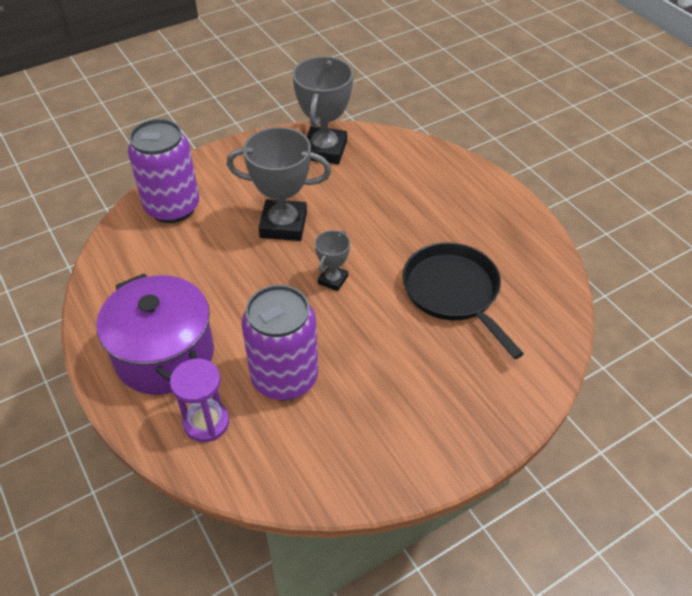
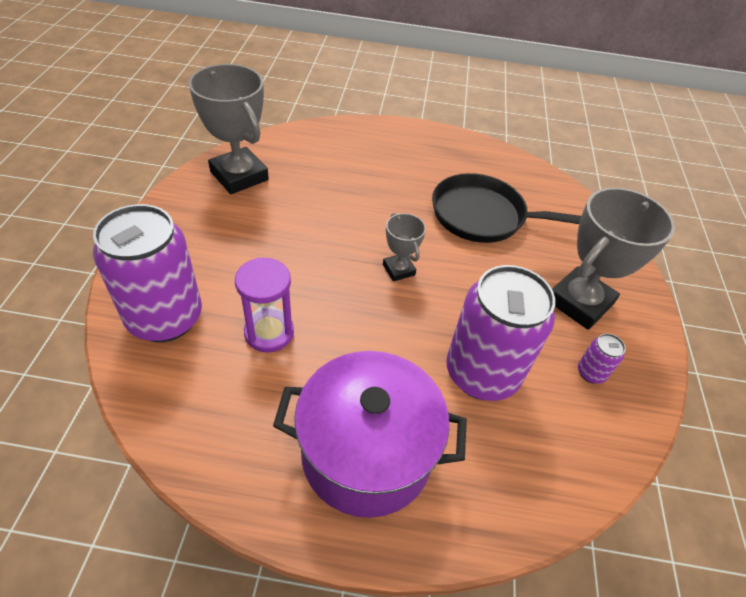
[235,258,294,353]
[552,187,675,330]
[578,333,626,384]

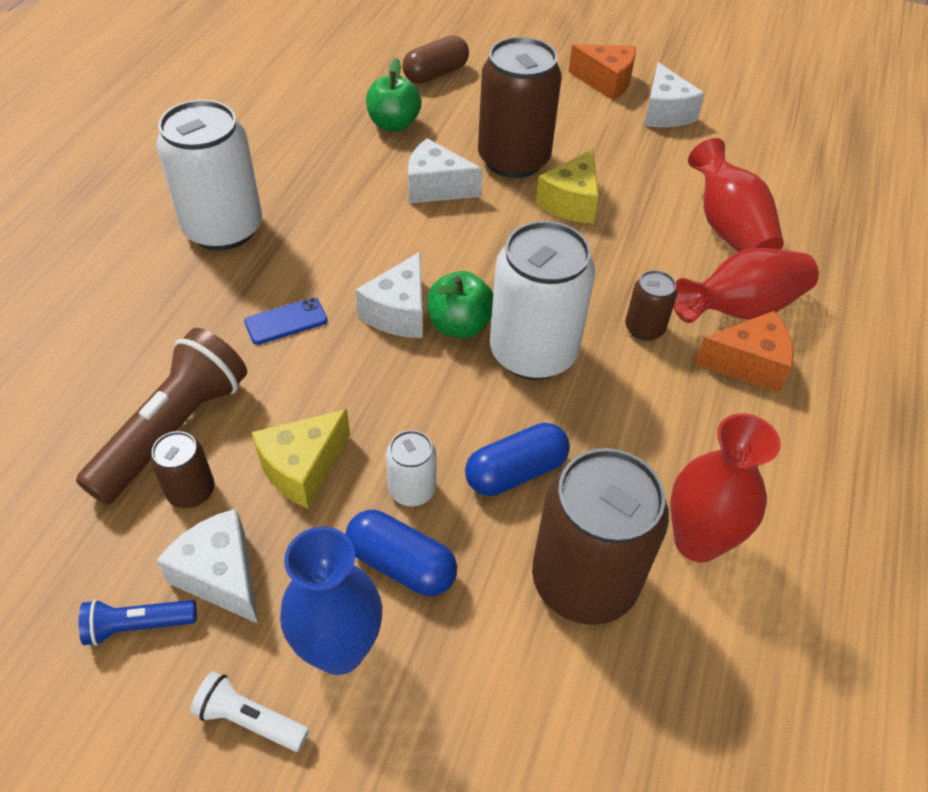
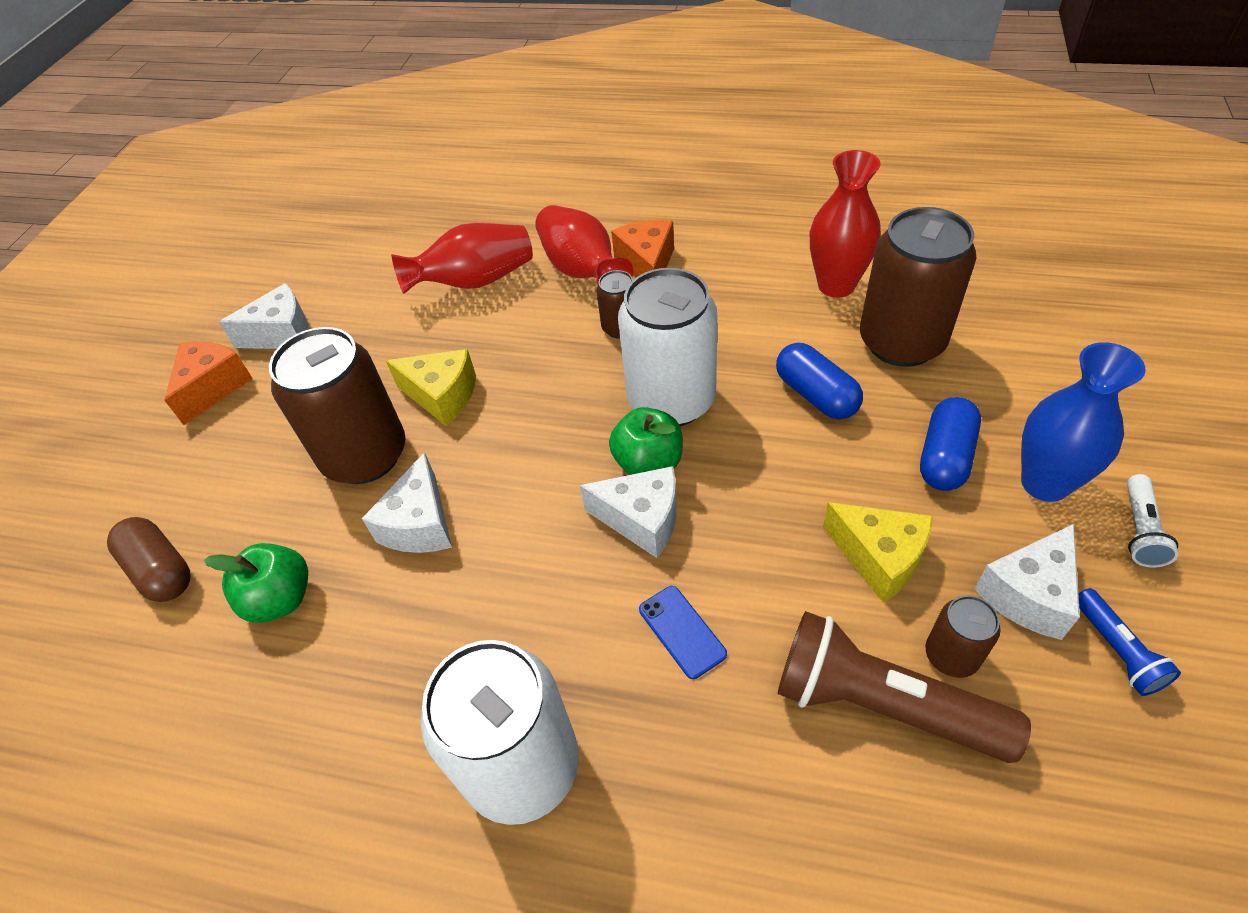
[386,430,437,506] (first image)

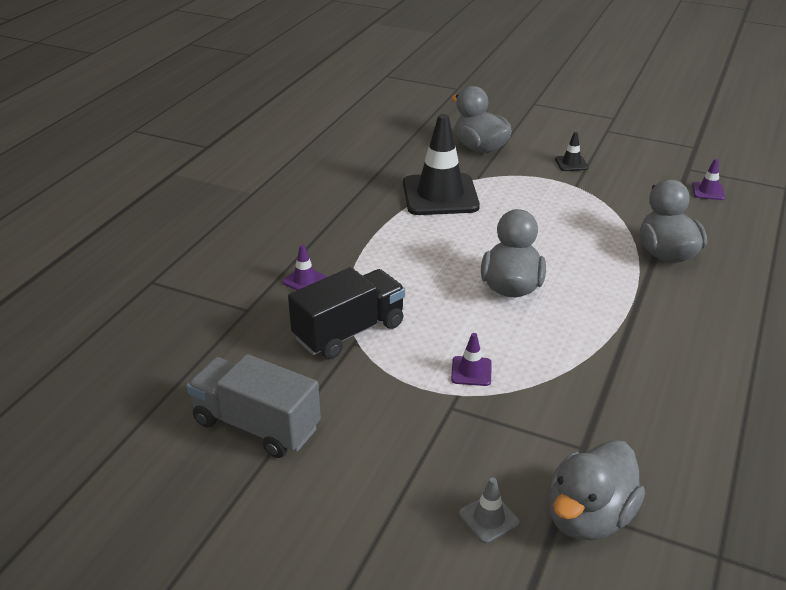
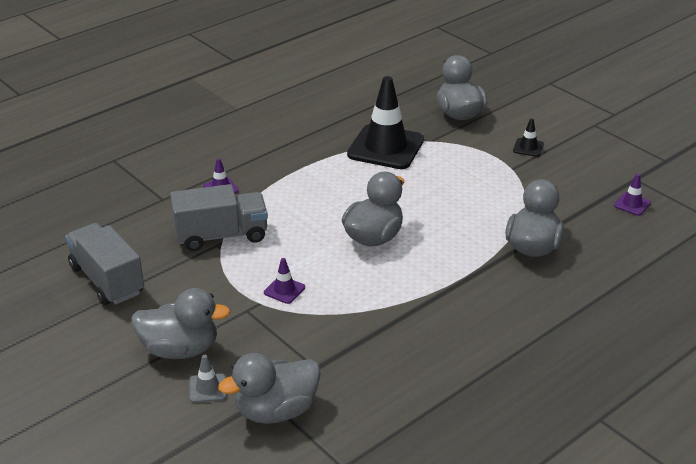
[131,288,231,359]
[170,184,268,251]

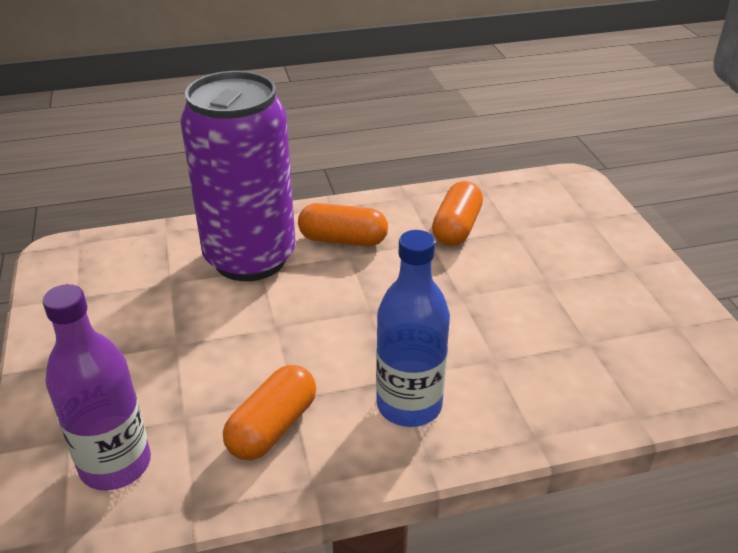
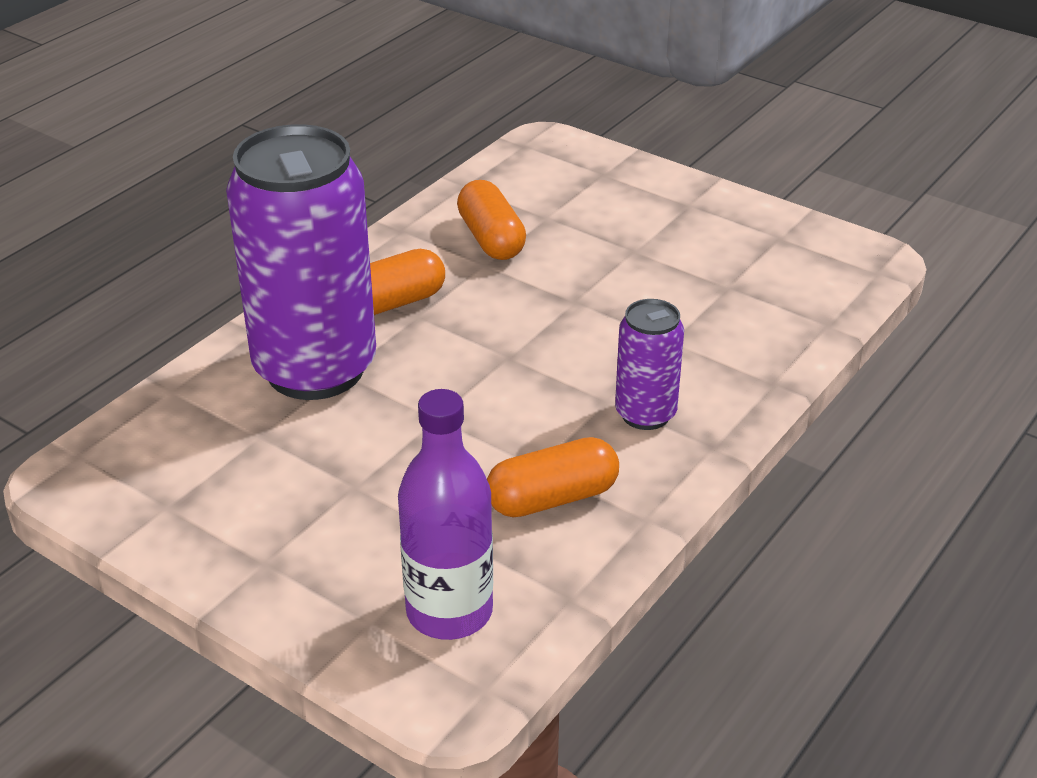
[487,437,619,517]
[615,299,684,430]

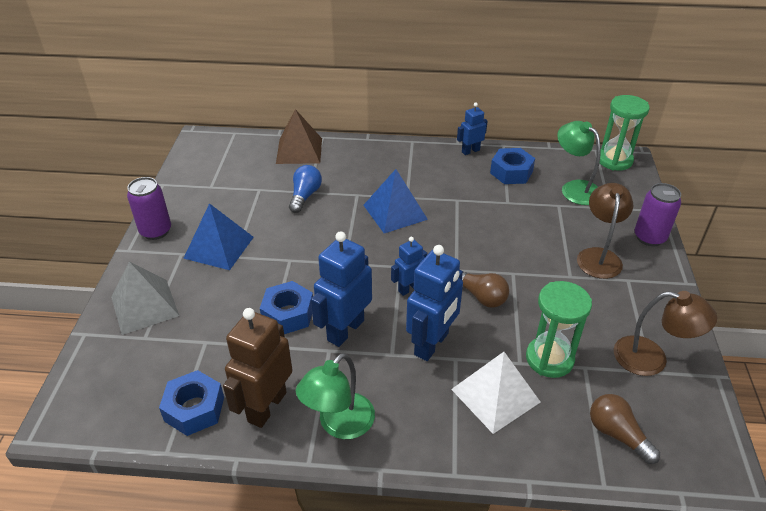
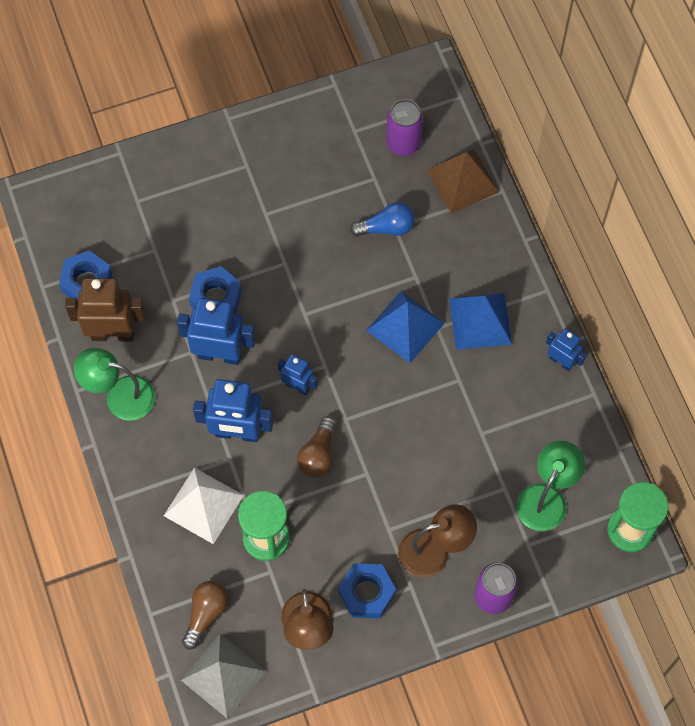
[181,634,266,718]
[338,563,396,619]
[386,99,423,156]
[449,293,512,350]

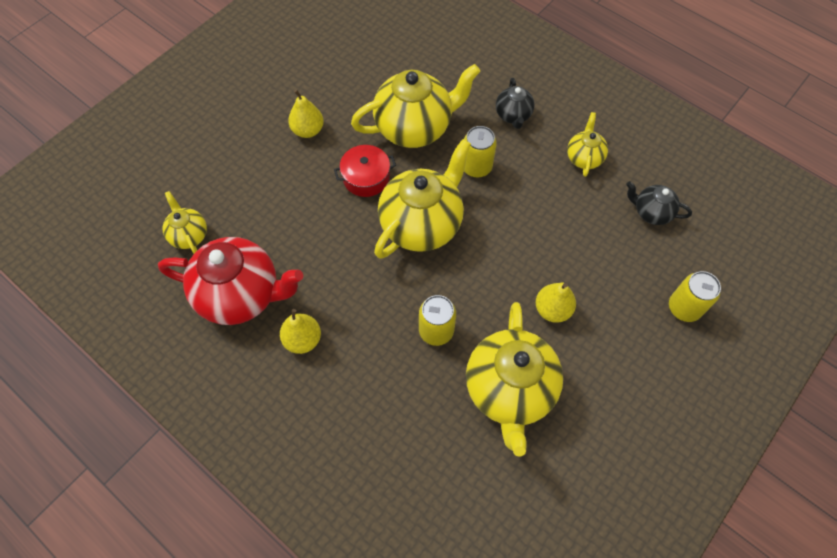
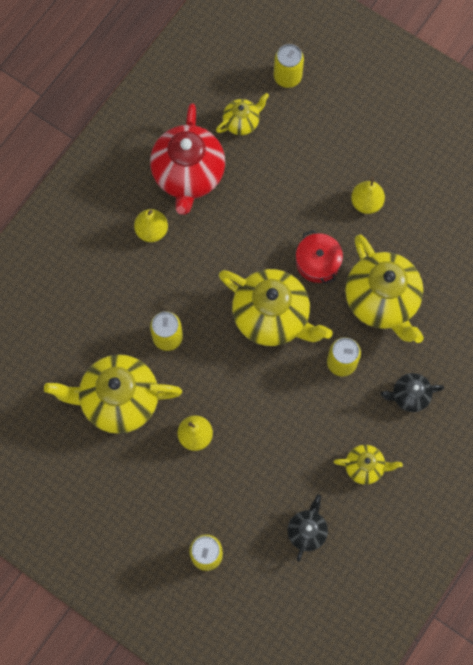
[274,44,304,88]

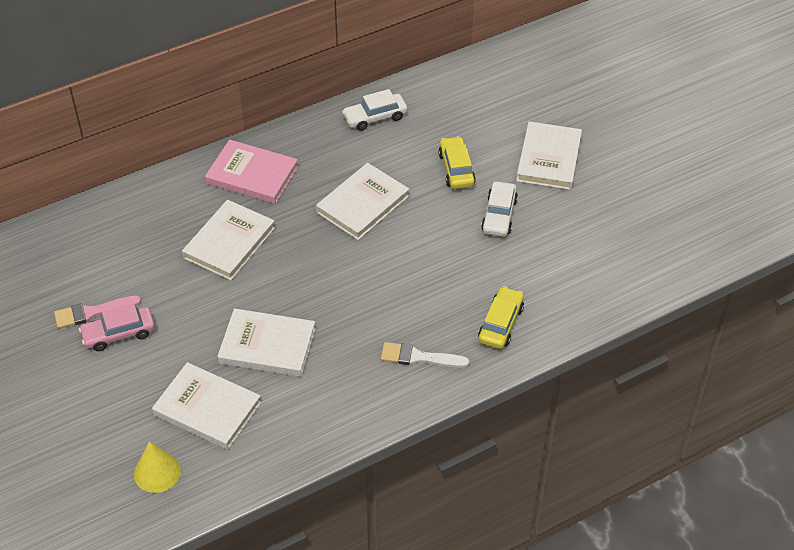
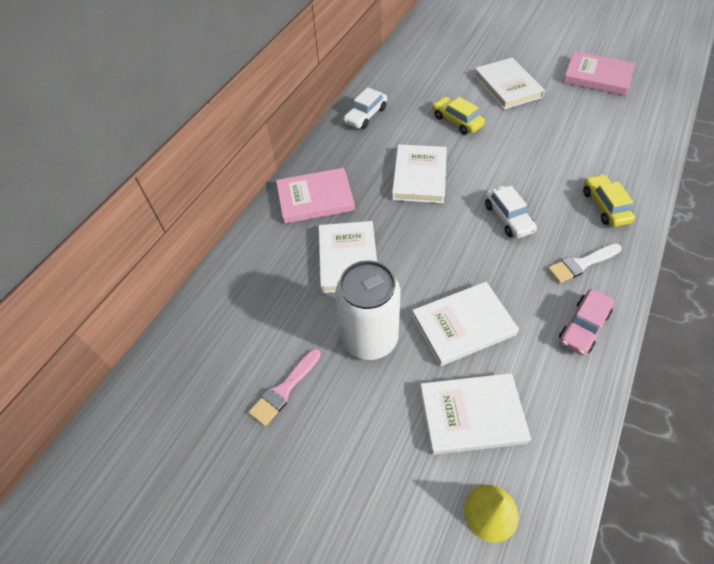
[335,260,400,360]
[485,186,537,239]
[559,289,614,355]
[563,51,635,96]

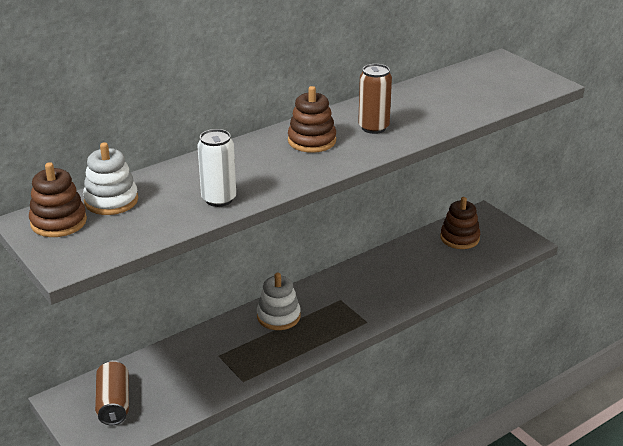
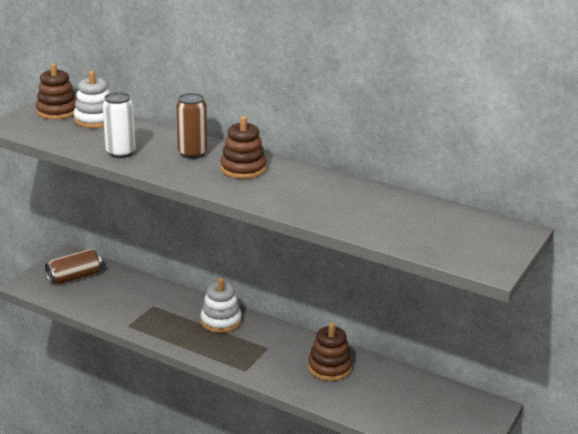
[176,93,207,159]
[308,323,352,381]

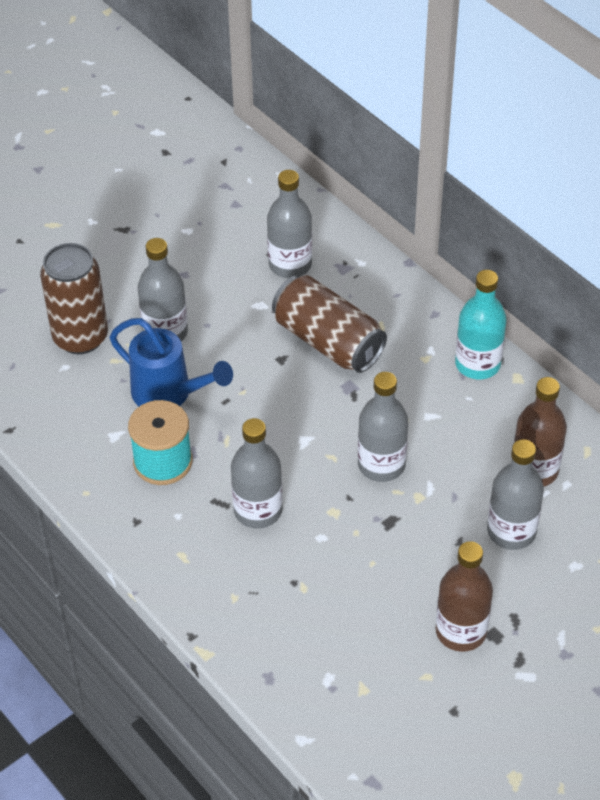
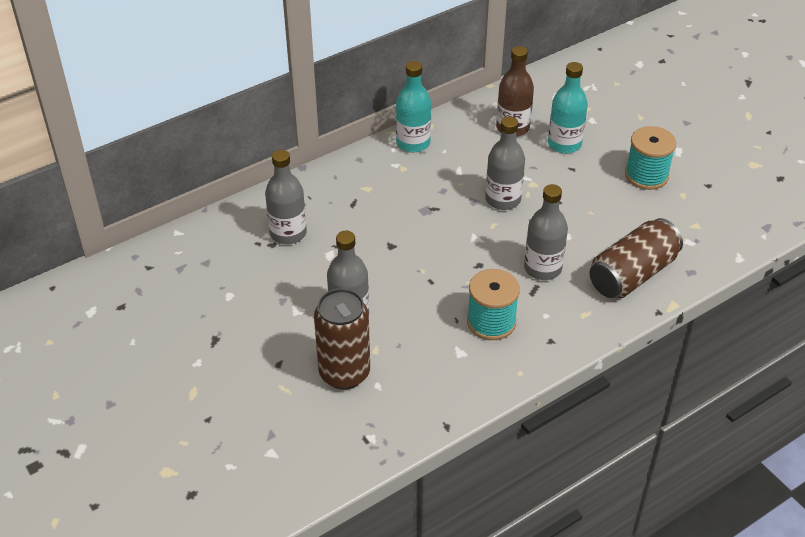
[548,62,588,153]
[589,218,683,298]
[625,126,676,190]
[110,318,233,406] (first image)

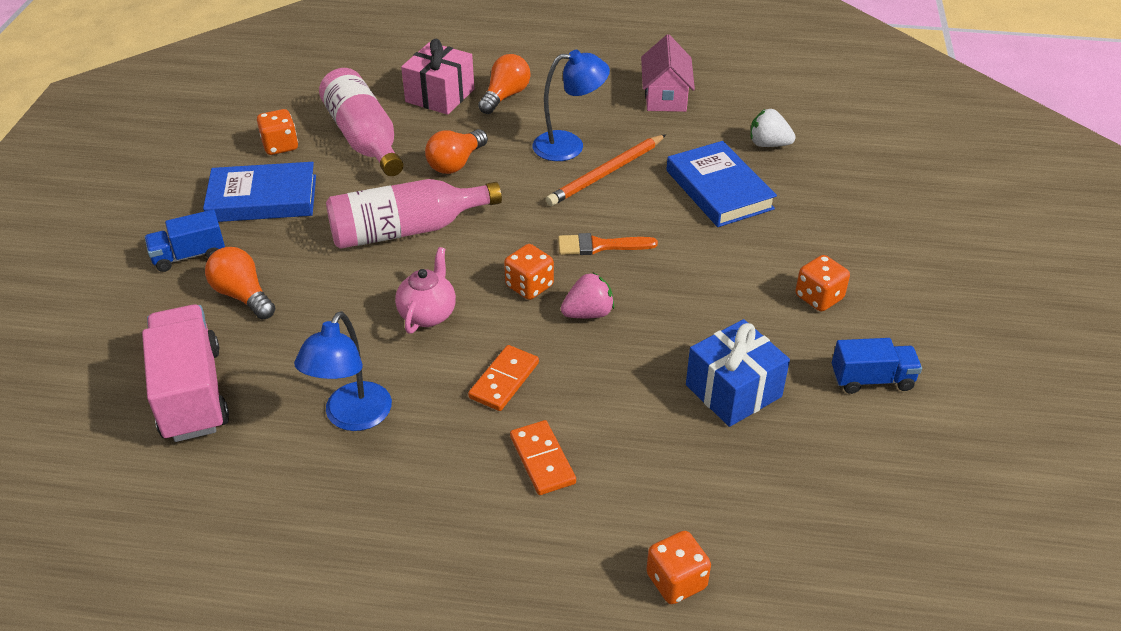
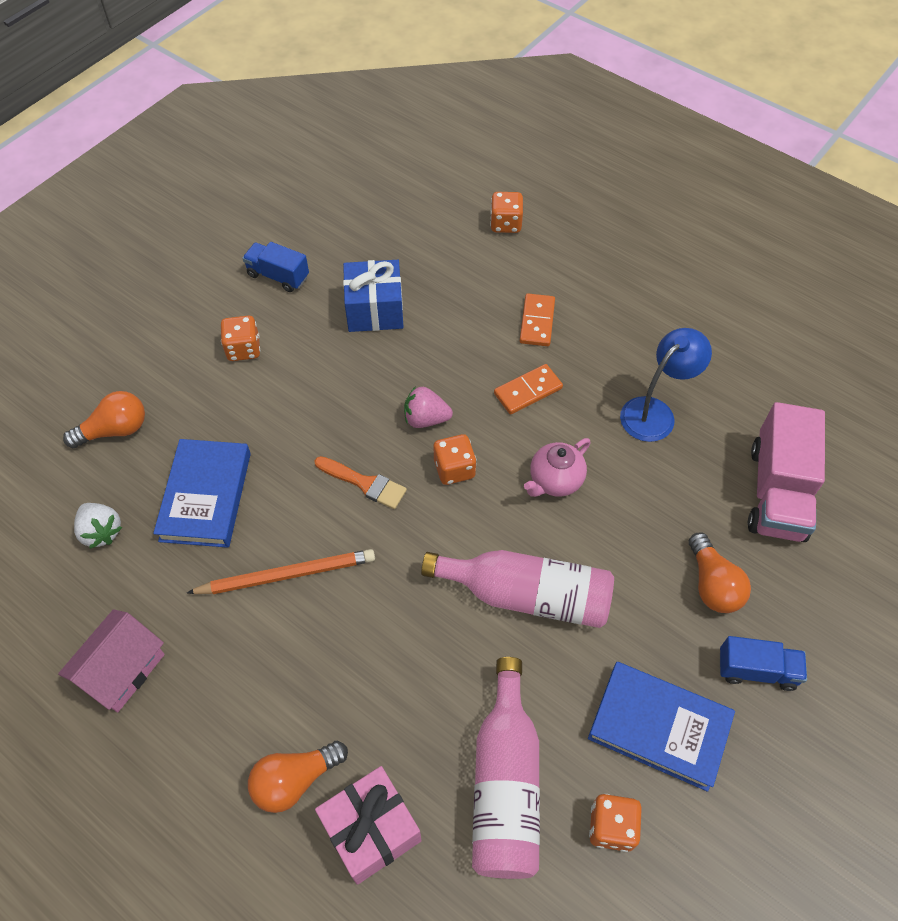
[63,391,145,448]
[533,50,610,161] (first image)

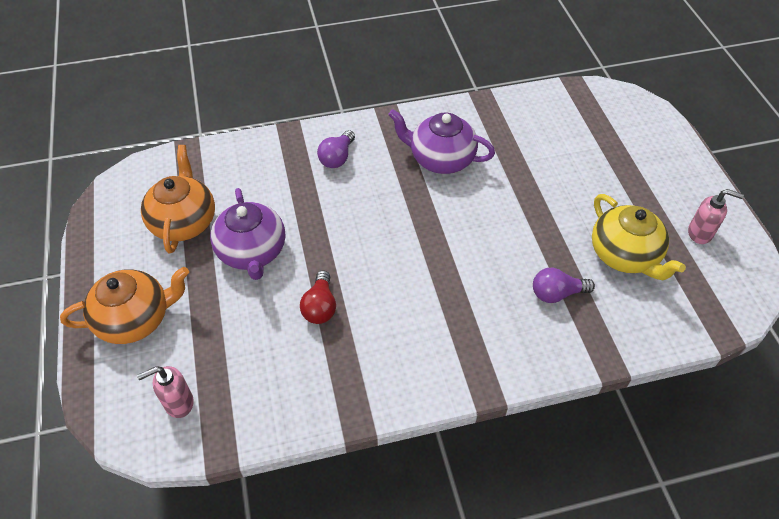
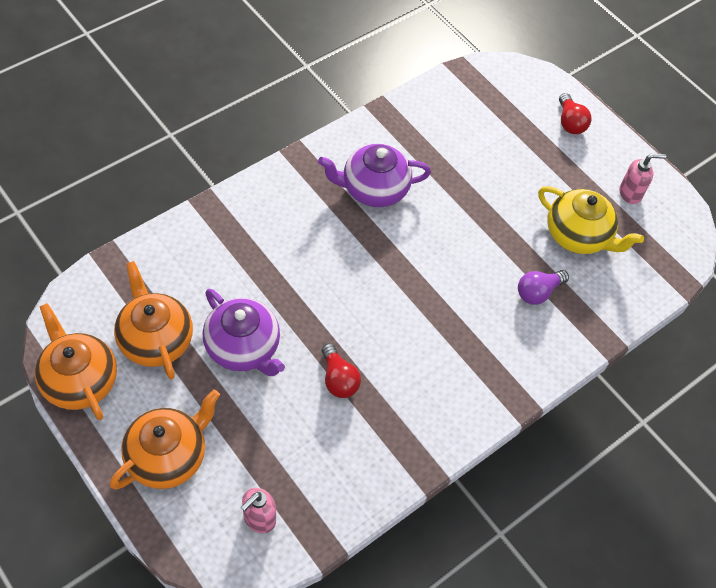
[35,303,117,420]
[559,93,591,134]
[317,130,355,168] (first image)

